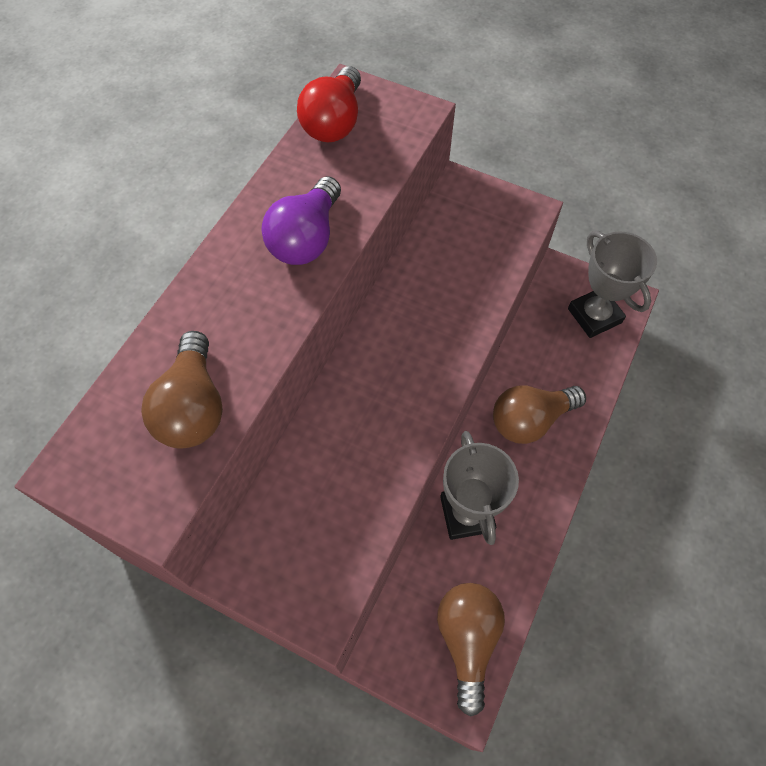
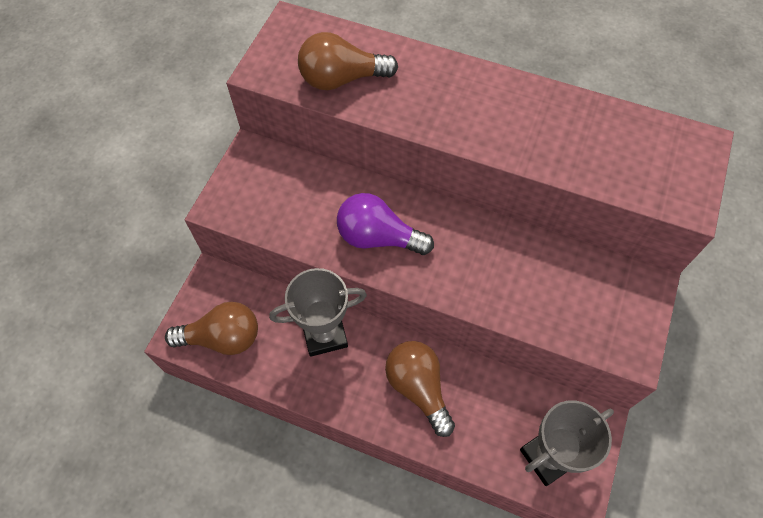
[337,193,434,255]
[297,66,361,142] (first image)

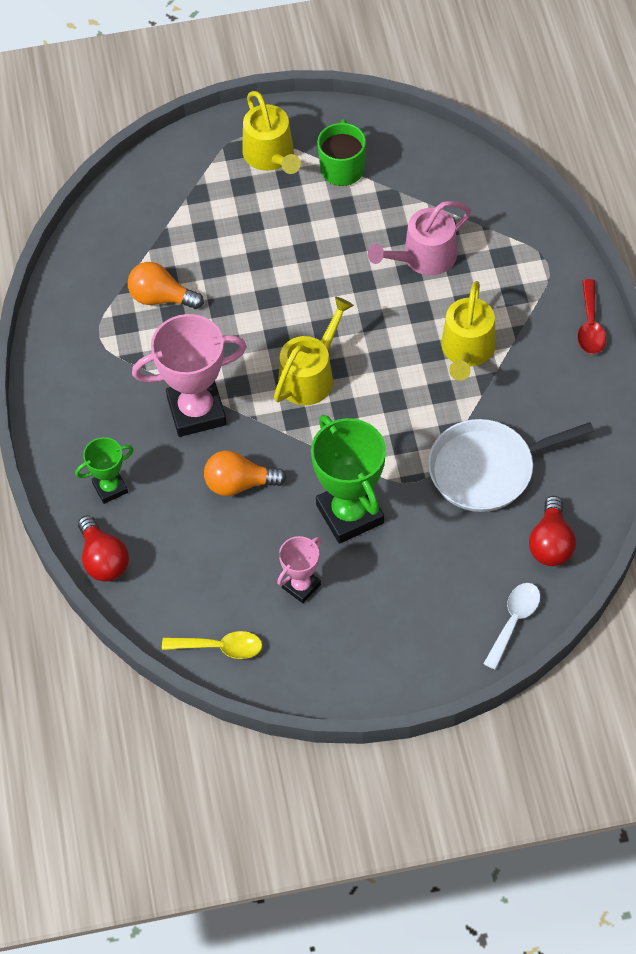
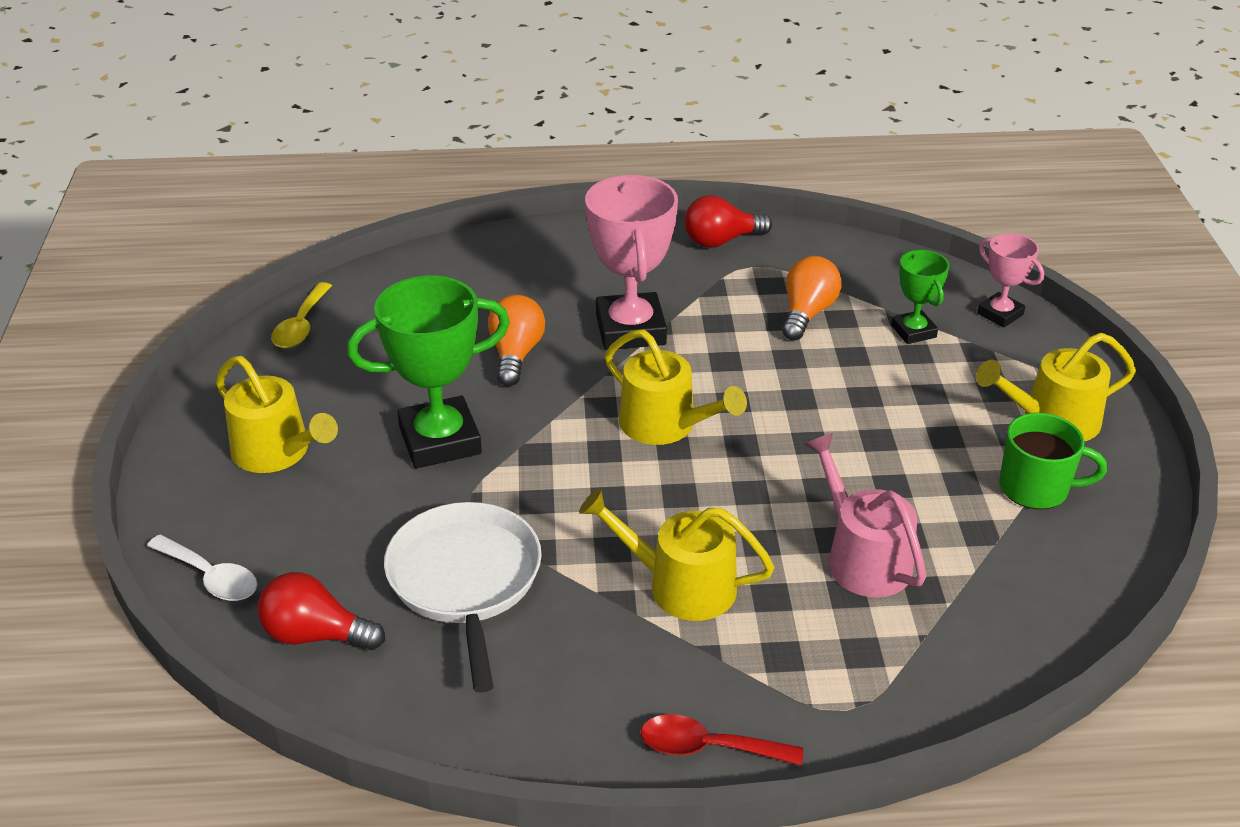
[216,356,338,473]
[684,195,772,248]
[891,250,949,344]
[977,233,1044,328]

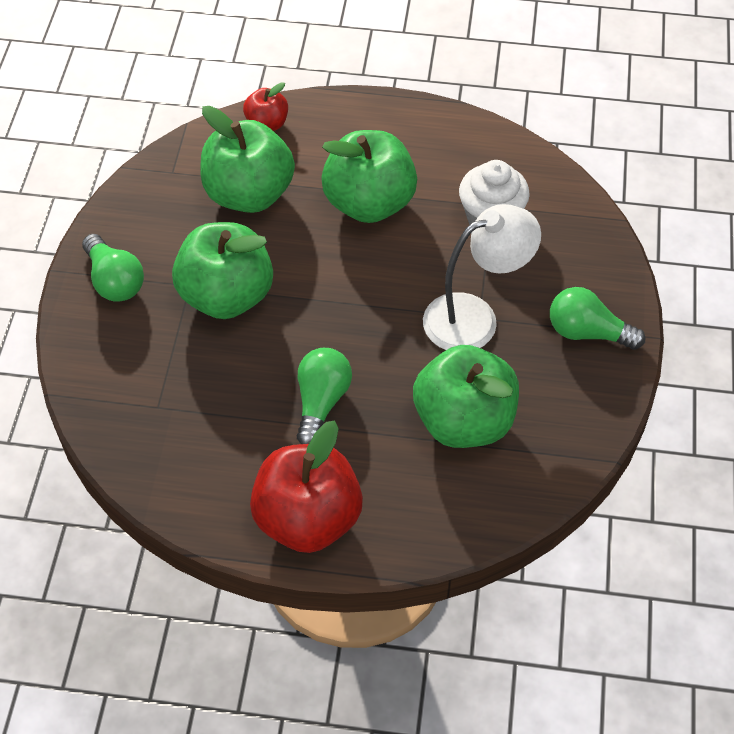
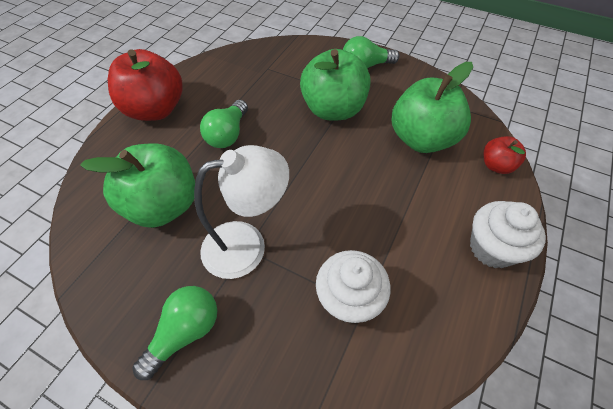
[194,145,289,279]
[200,100,248,148]
[470,201,546,268]
[321,130,417,223] (first image)

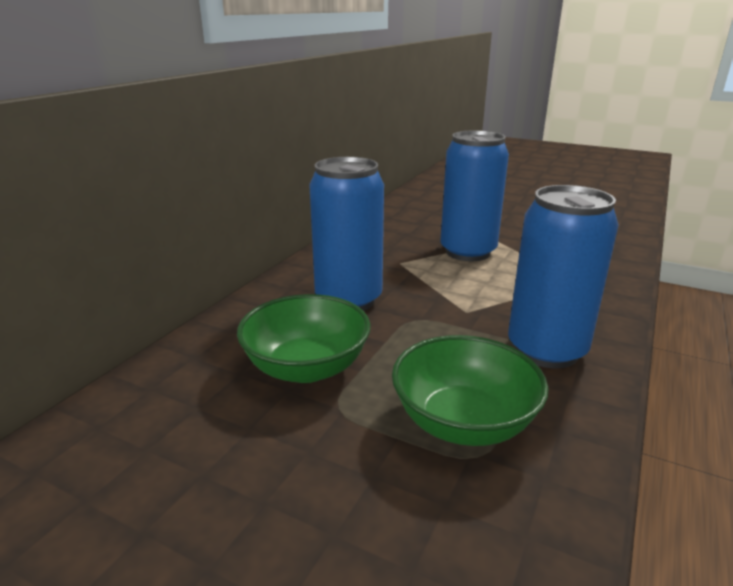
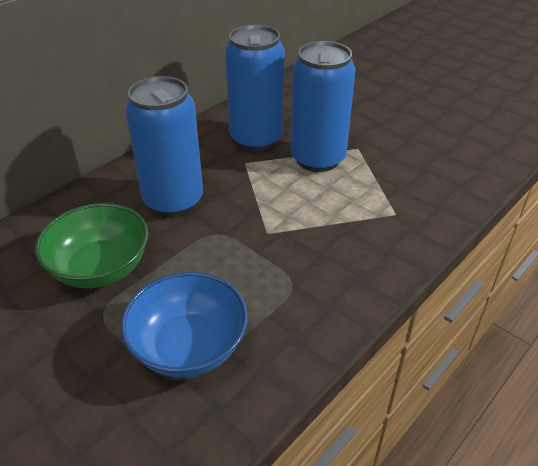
[121,272,248,377]
[225,24,285,151]

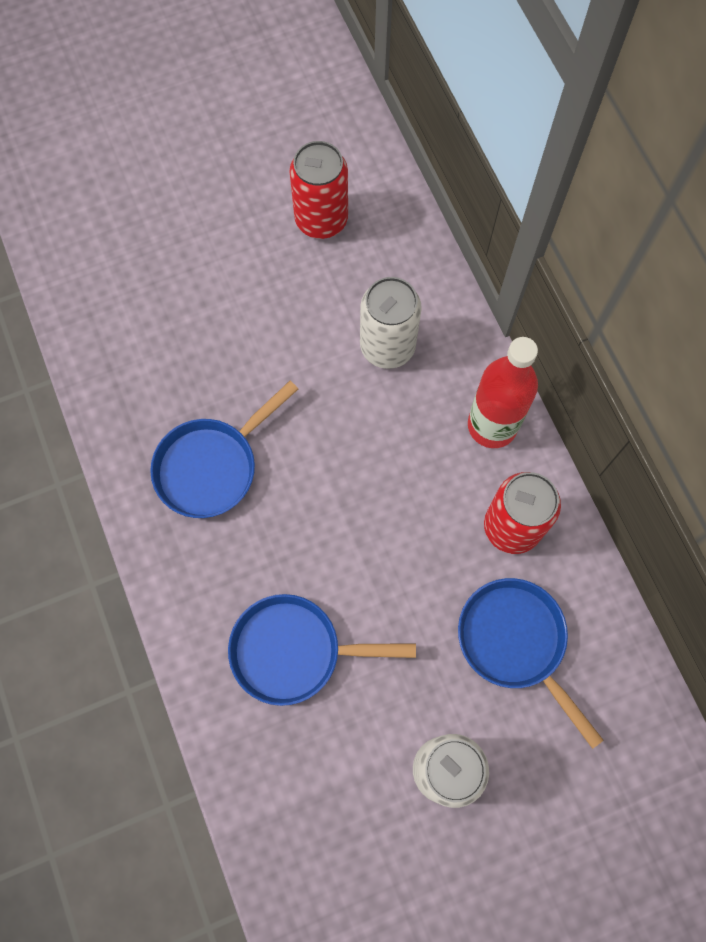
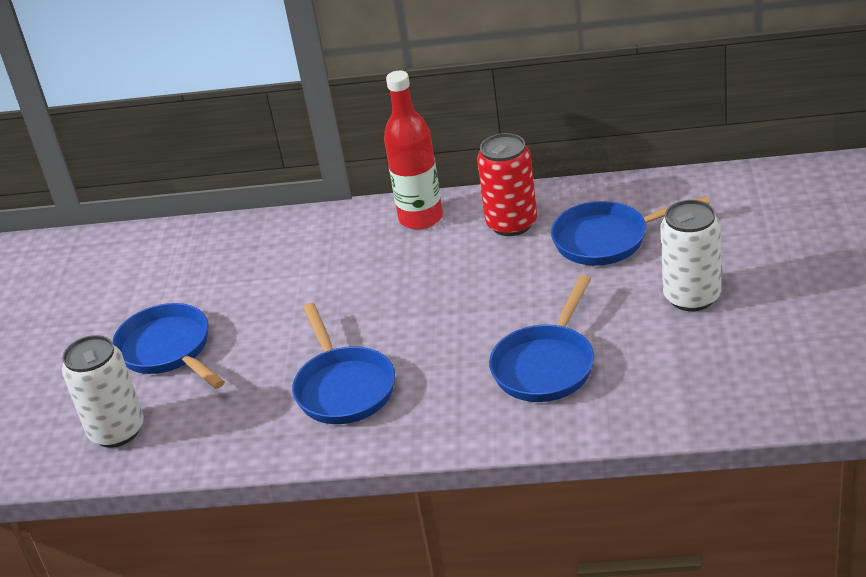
[62,335,144,448]
[112,303,225,389]
[290,141,348,239] (first image)

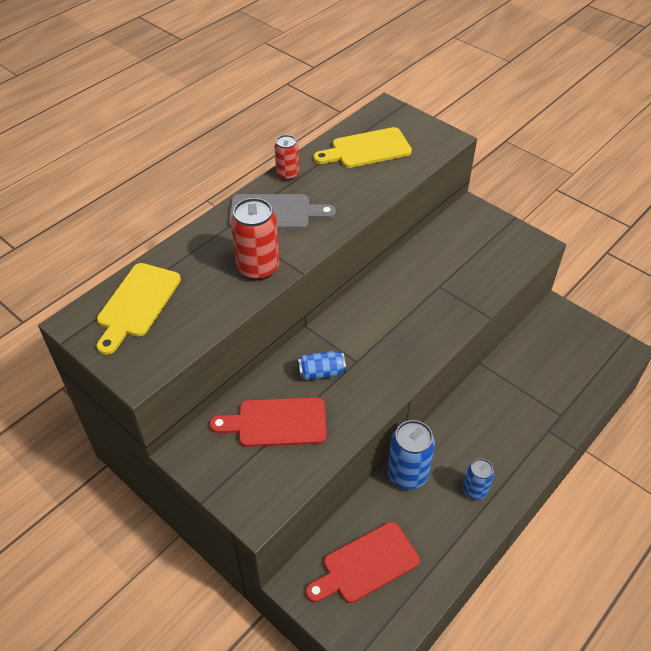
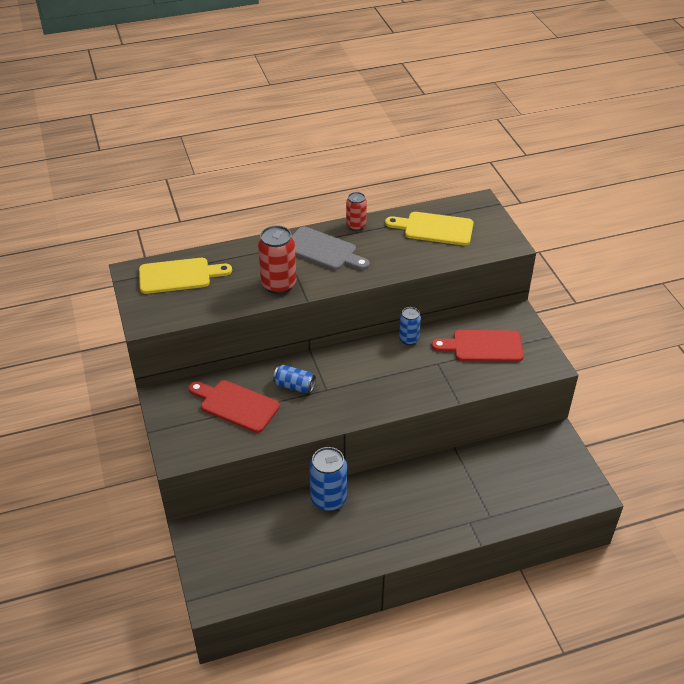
[139,258,232,294]
[399,307,421,345]
[432,330,524,362]

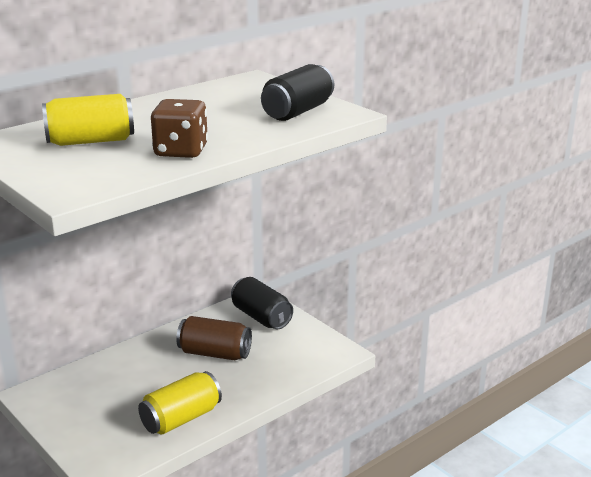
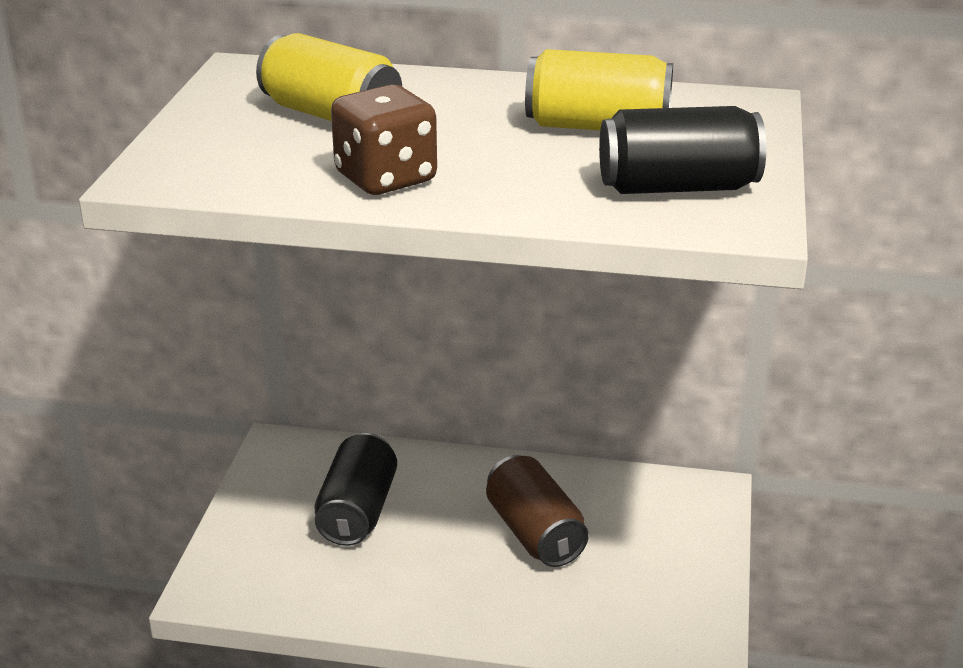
[314,433,397,546]
[525,49,673,130]

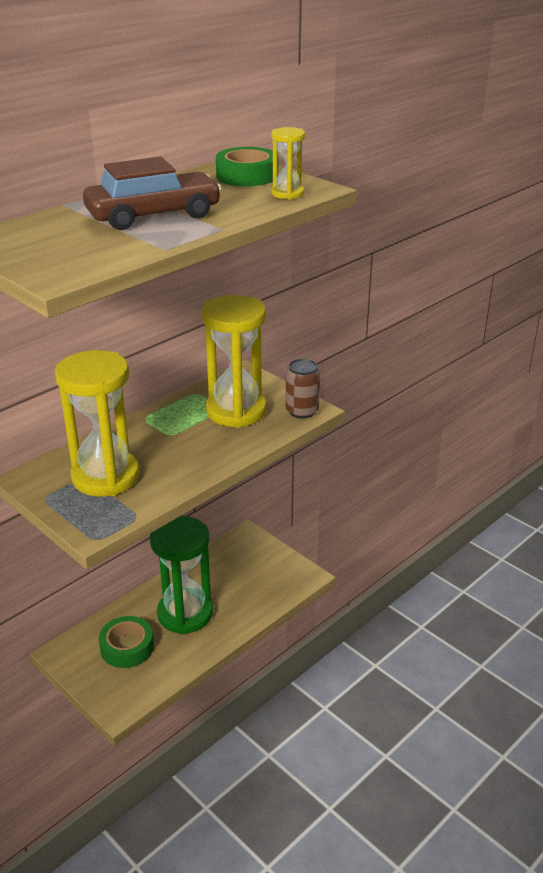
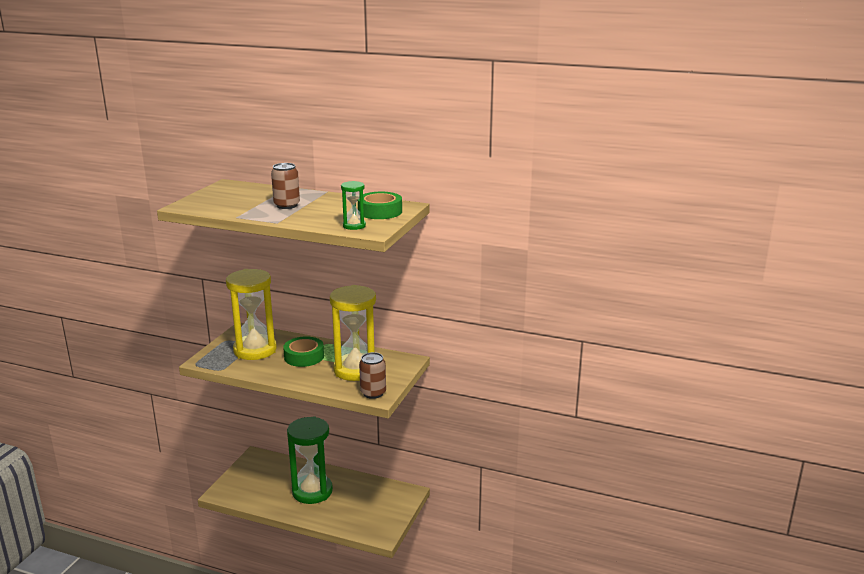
[271,163,300,209]
[283,336,324,367]
[341,181,366,230]

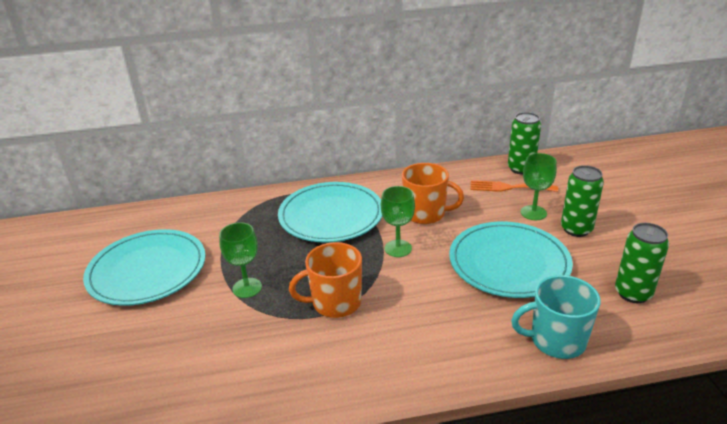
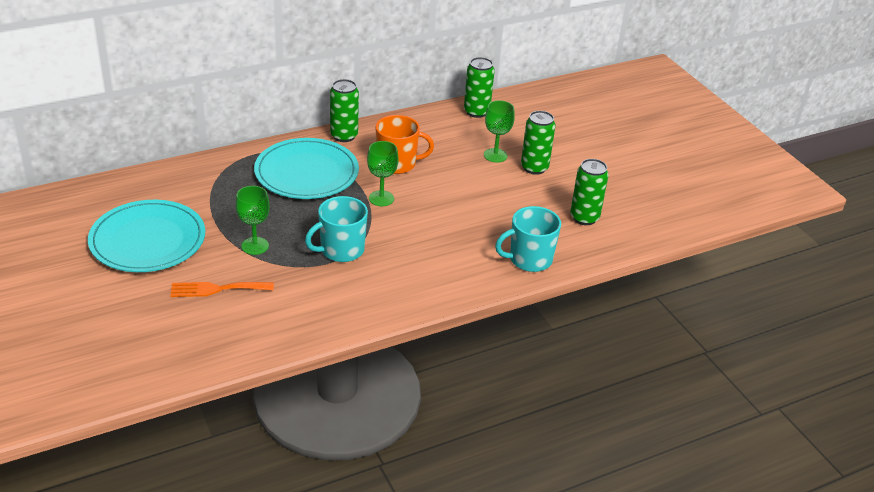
[170,282,274,297]
[305,196,368,262]
[330,79,359,142]
[449,222,573,298] (first image)

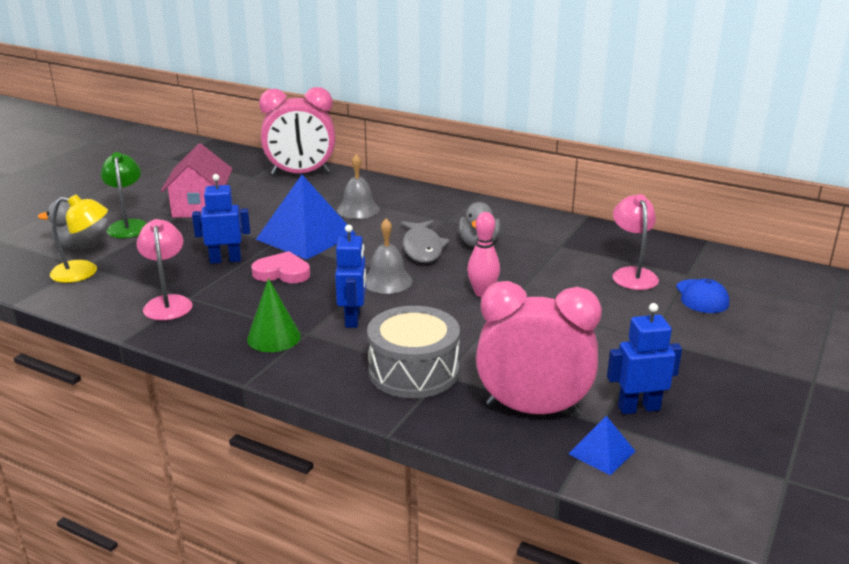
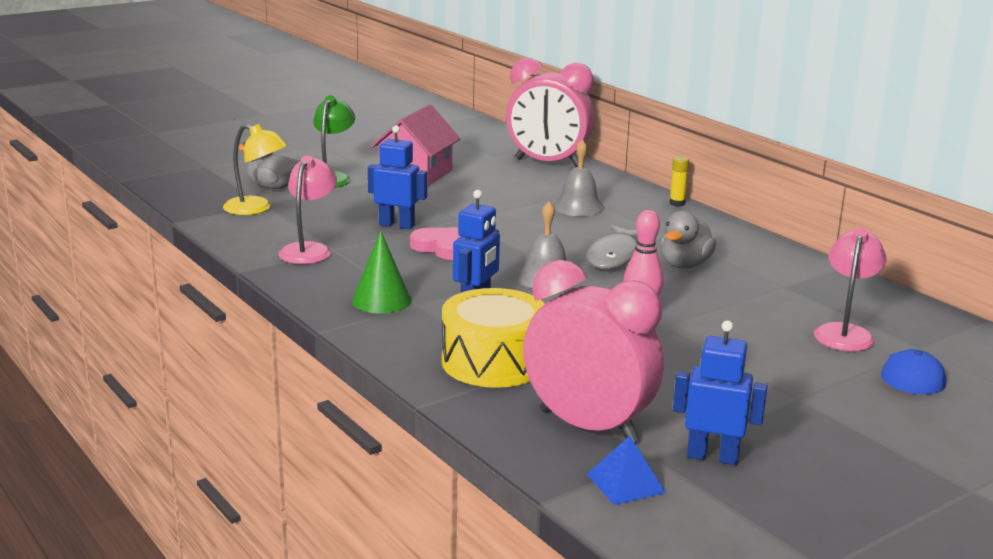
[442,288,545,388]
[670,156,689,206]
[256,175,356,260] (first image)

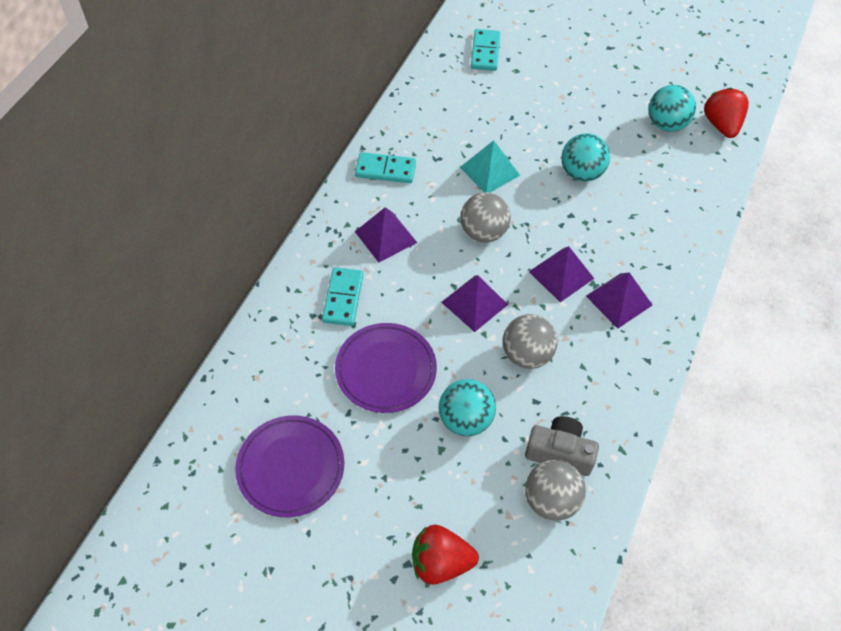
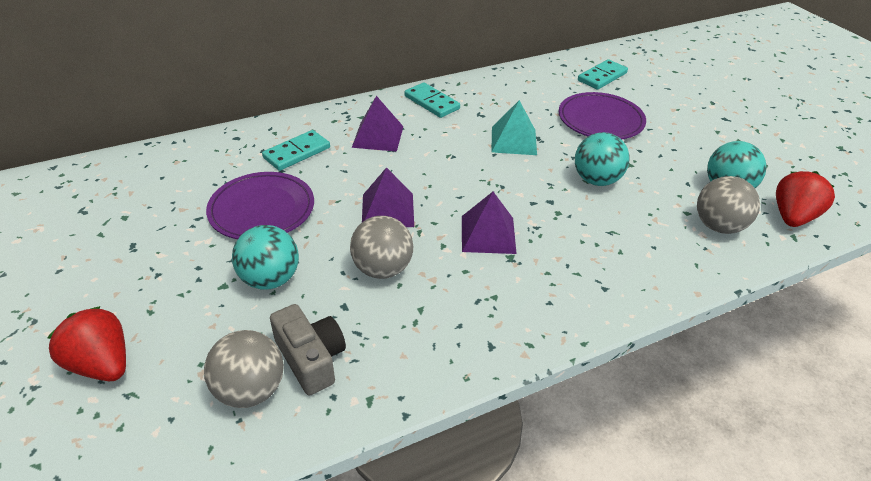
[558,92,646,139]
[697,176,760,234]
[586,272,652,329] (first image)

